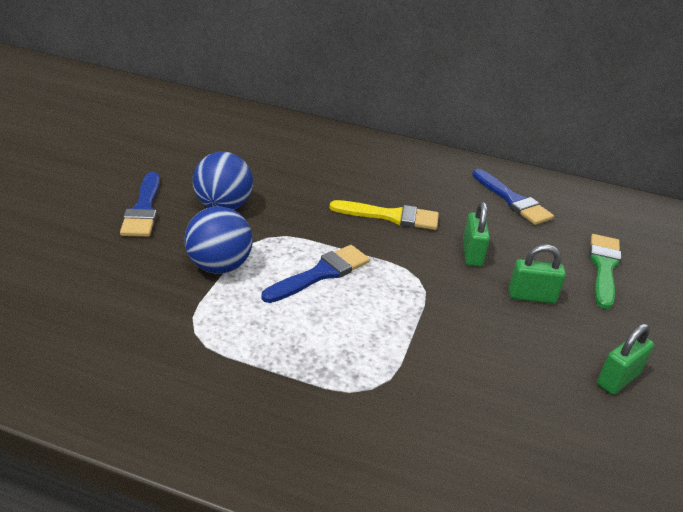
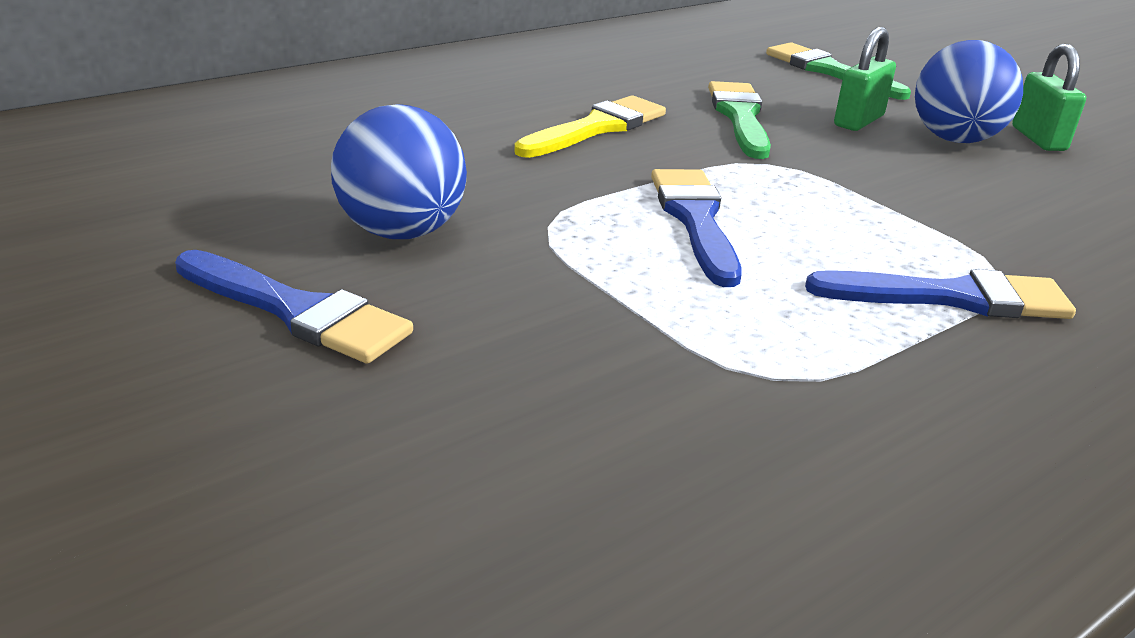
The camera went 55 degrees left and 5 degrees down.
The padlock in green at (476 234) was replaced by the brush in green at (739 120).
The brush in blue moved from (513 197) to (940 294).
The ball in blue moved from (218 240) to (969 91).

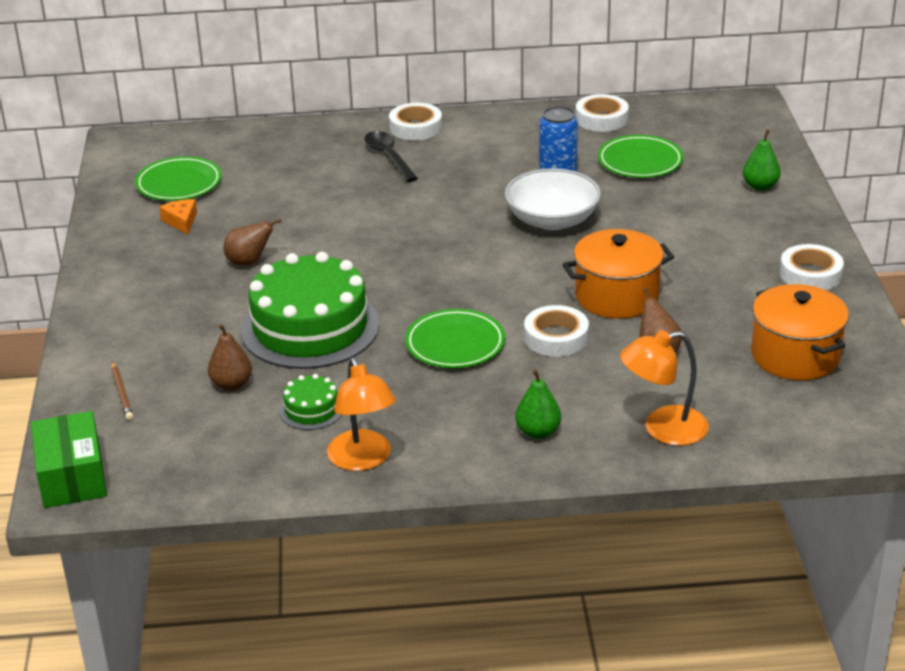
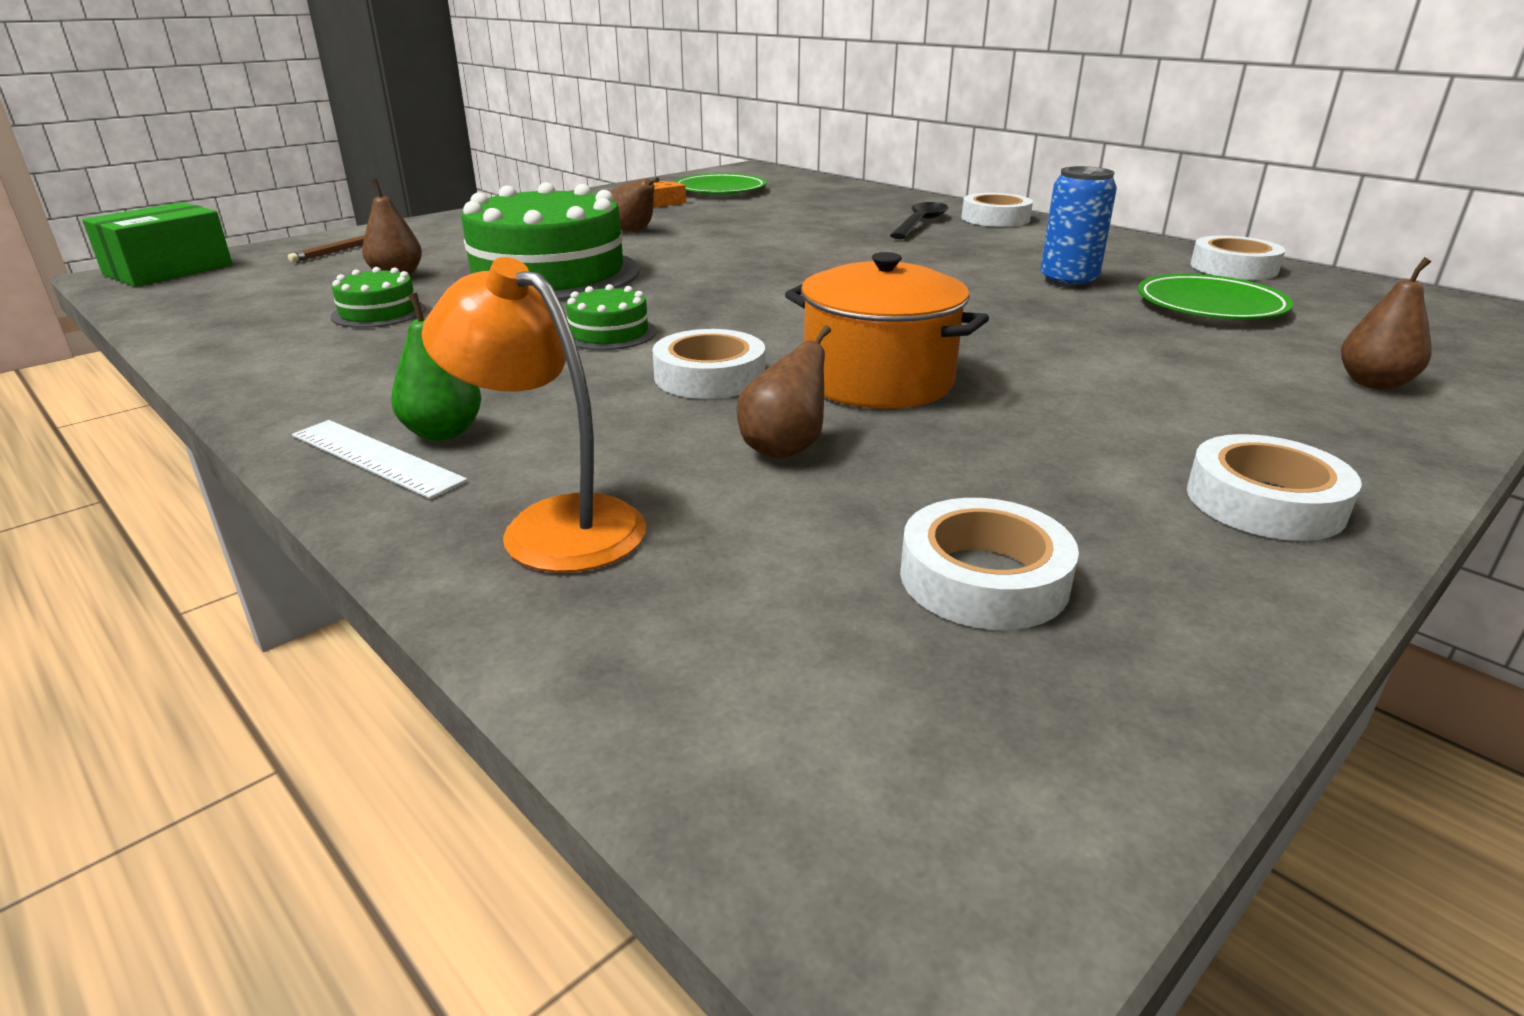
The camera went 50 degrees right and 5 degrees down.
The ruler in white at (380 459) appeared.
The plate in green at (455 338) was replaced by the cake in green at (611 317).
The pot in orange at (800 332) was replaced by the tape in white at (989 564).
The pear in green at (762 160) became the pear in brown at (1386 323).
The lamp in orange at (361 414) disappeared.
The bowl in white at (553 199) disappeared.

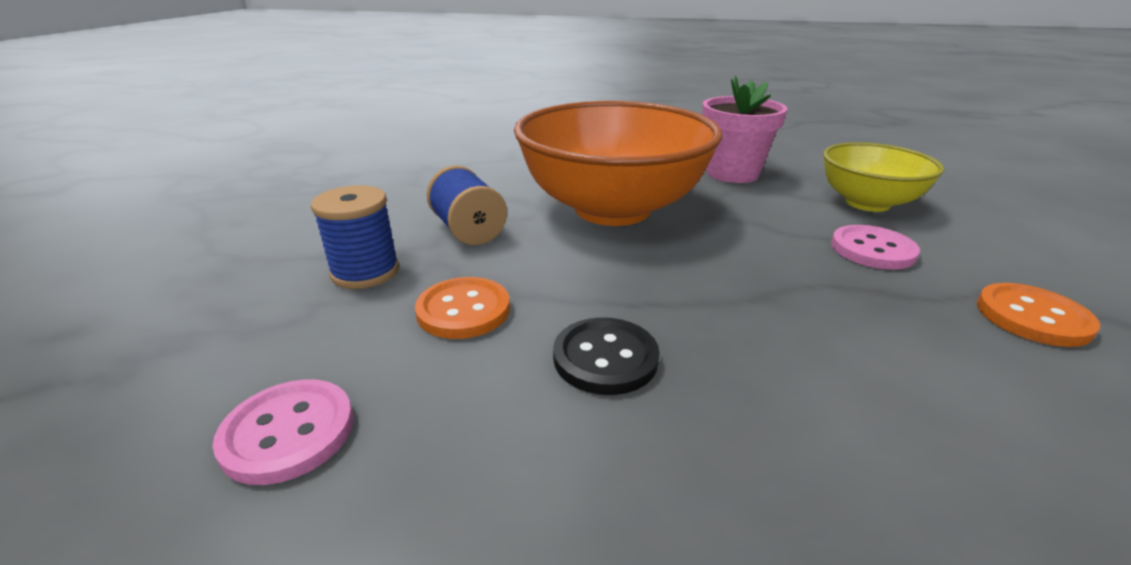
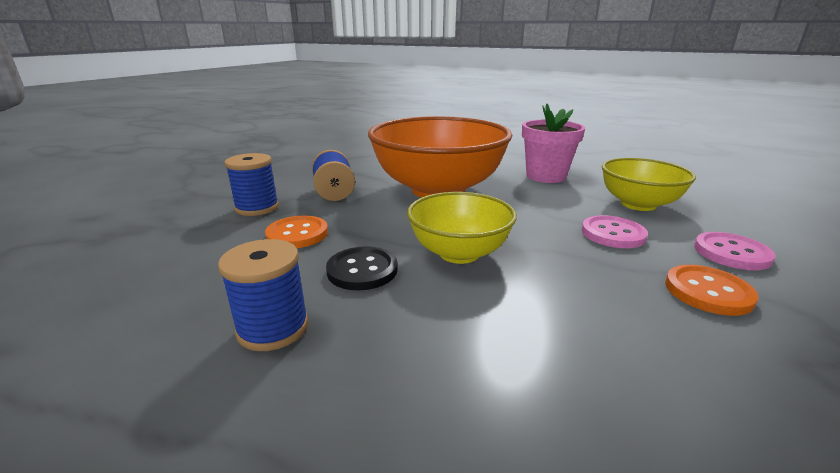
The camera went 15 degrees right and 5 degrees down.
The spool in blue at (263 295) appeared.
The bowl in yellow at (462 228) appeared.
The button in pink moved from (283 432) to (735 251).

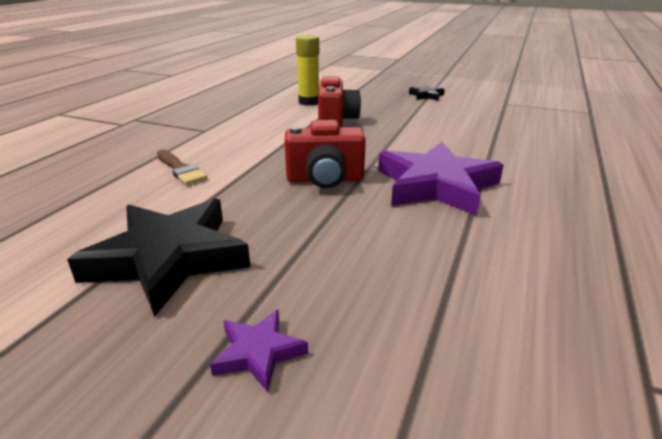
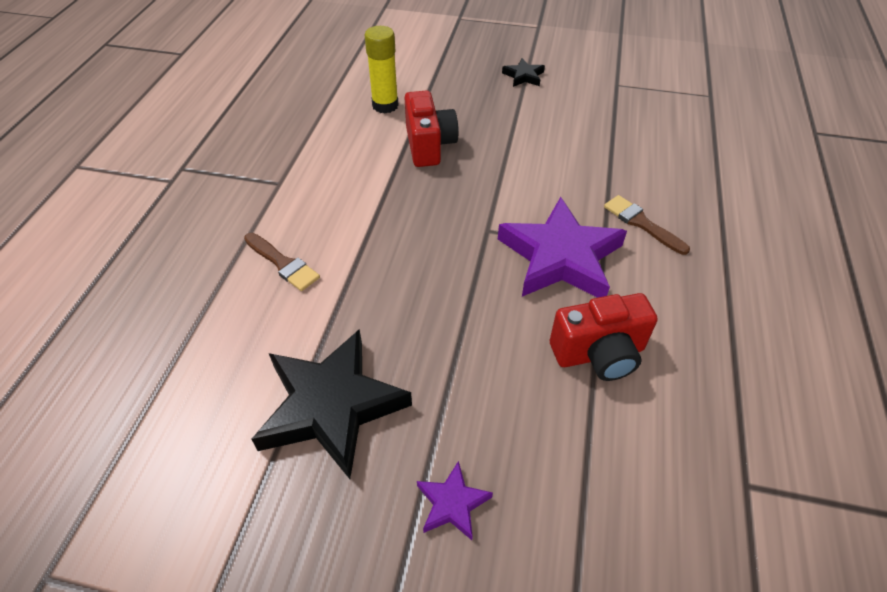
The camera went 10 degrees left and 20 degrees up.
The camera in red moved from (325 154) to (604 337).
The brush in brown at (647 225) appeared.

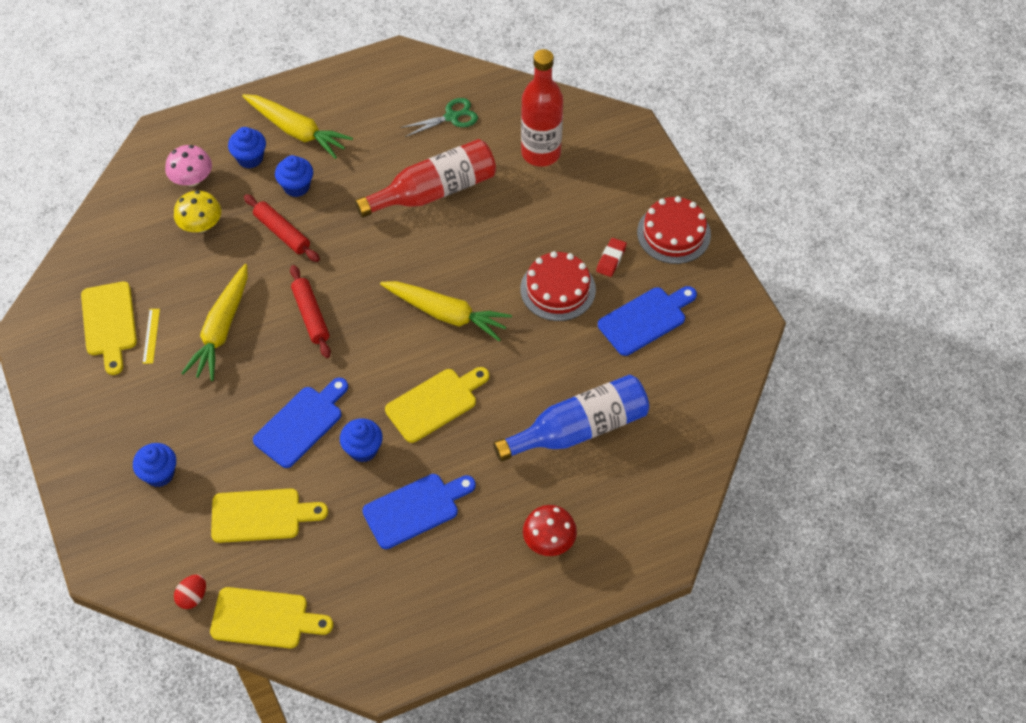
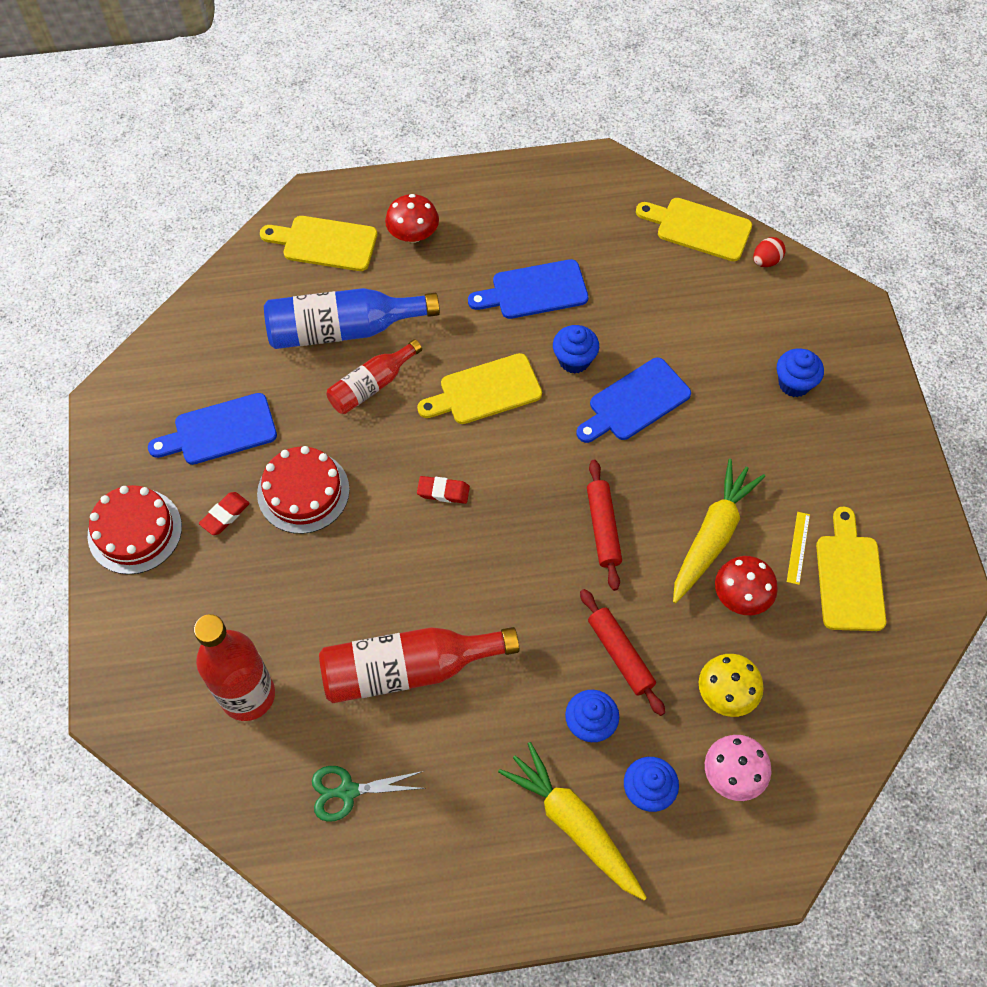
The camera went 165 degrees left and 5 degrees up.
The cutting board in yellow moved from (269 516) to (318 243).
The bottle in red at (374 376) appeared.
The carrot in yellow at (446 311) was replaced by the eraser in red at (443 490).
The mushroom in red at (746 585) appeared.

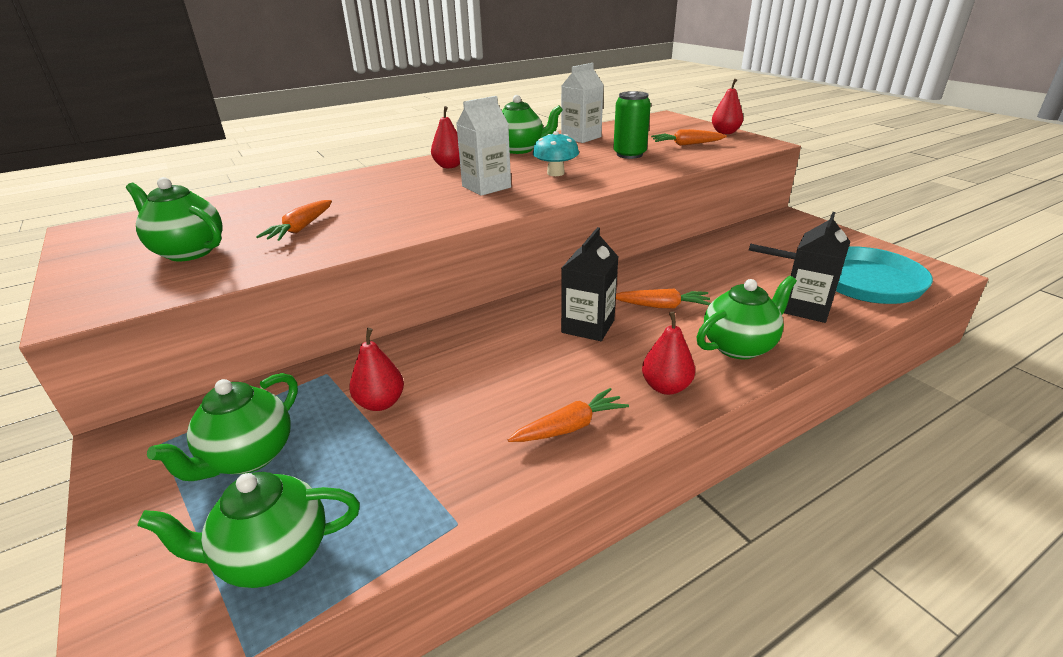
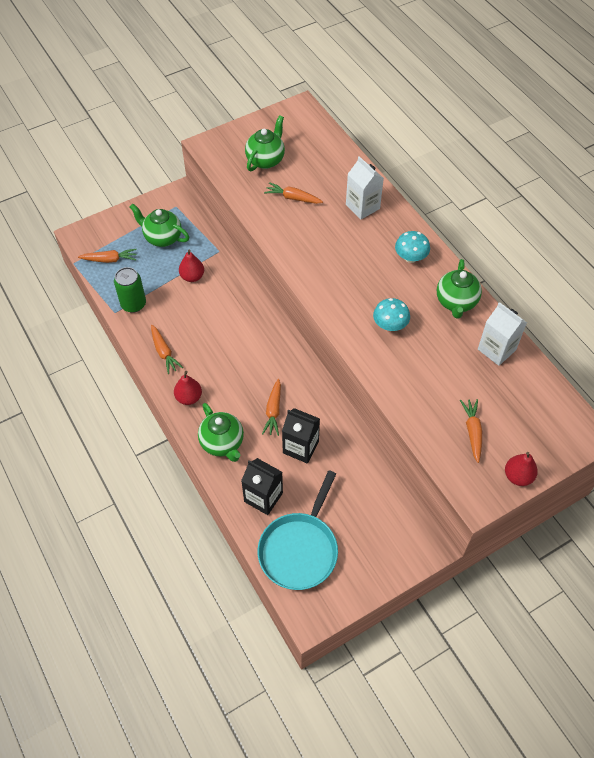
The camera went 90 degrees right and 25 degrees up.
The teapot in green at (248 530) was replaced by the carrot in orange at (107 256).
The can in green moved from (632 125) to (130 290).
The carton in black moved from (590 284) to (301 436).
The carton in white moved from (483 146) to (365 187).
The pear in red at (445 137) was replaced by the mushroom in turquoise at (412 247).

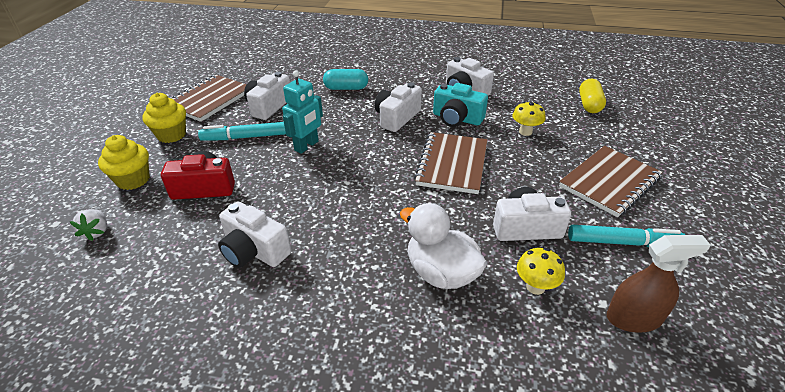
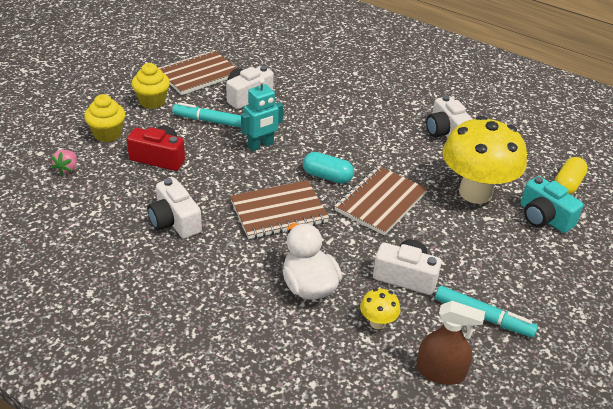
The camera went 20 degrees right and 0 degrees up.
The strawberry in white at (88 225) became the strawberry in pink at (64 162).
The notebook in brown moved from (611 181) to (279 209).
The capsule in turquoise moved from (345 79) to (328 168).
The mushroom in yellow at (529 119) changed to 2.44 times the size.
The camera in turquoise moved from (460 105) to (552 204).
The camera in white at (398 107) disappeared.

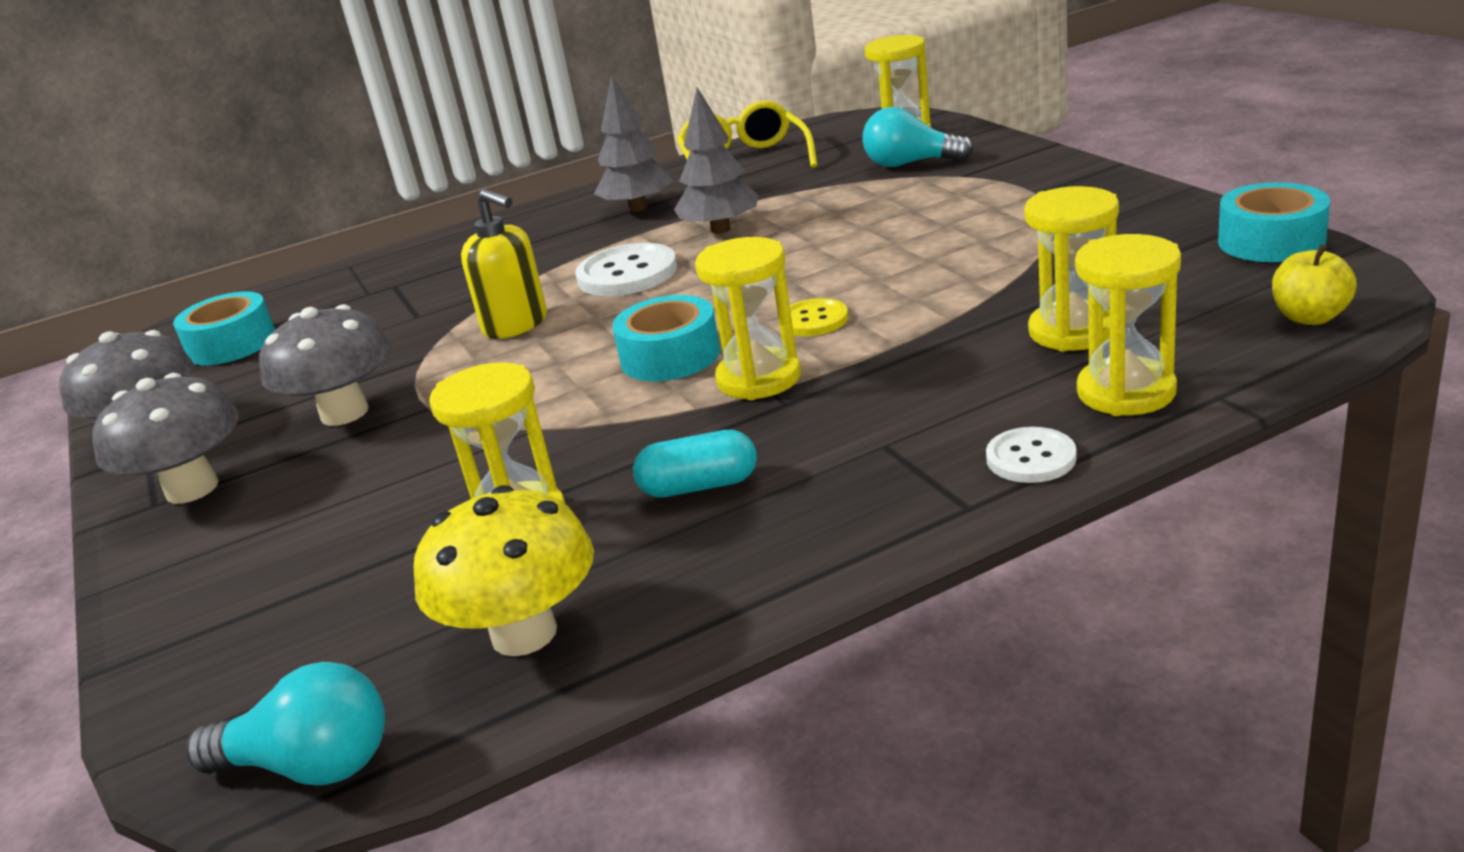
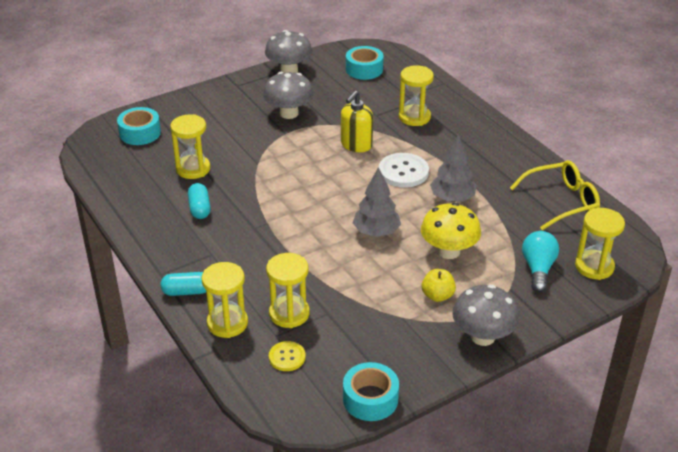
The camera went 80 degrees right and 10 degrees up.
The tape in turquoise moved from (666 338) to (139 126).
The button in white at (1031 455) was replaced by the capsule in turquoise at (183 284).
The button in yellow moved from (819 317) to (287 356).
The tree in grey moved from (633 143) to (377 202).
The hourglass in yellow moved from (748 318) to (416 95).
The mushroom in yellow moved from (504 570) to (451 231).
The apple in yellow moved from (1314 284) to (439 285).
The mushroom in grey moved from (165 438) to (485 315).
The light bulb in turquoise at (285 723) disappeared.

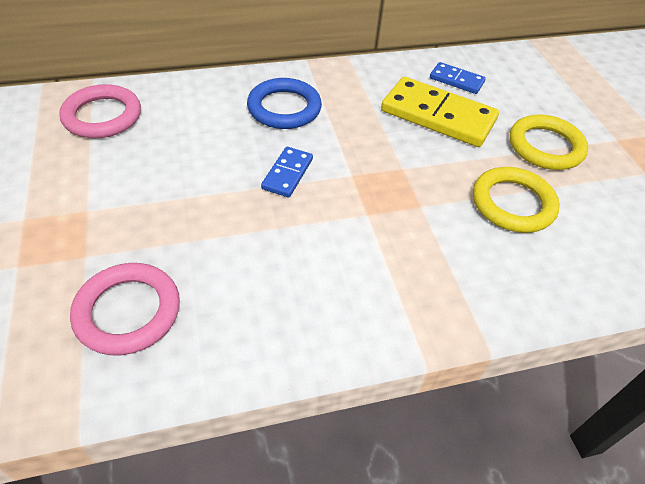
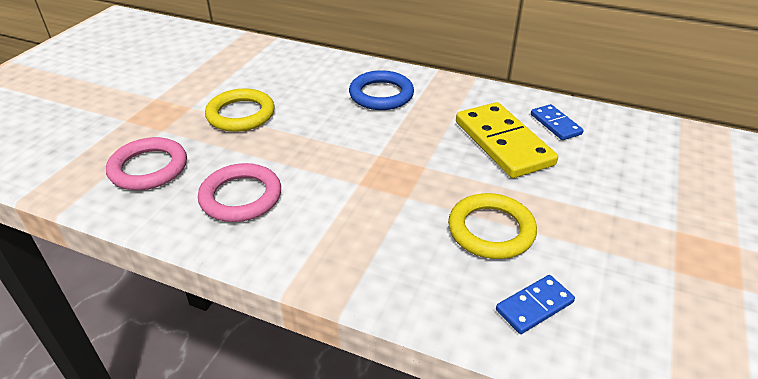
The camera went 40 degrees right and 10 degrees down.
The ring in pink moved from (100 111) to (239 192).
The ring in yellow moved from (548 142) to (240 110).
The domino in blue moved from (287 172) to (535 304).

